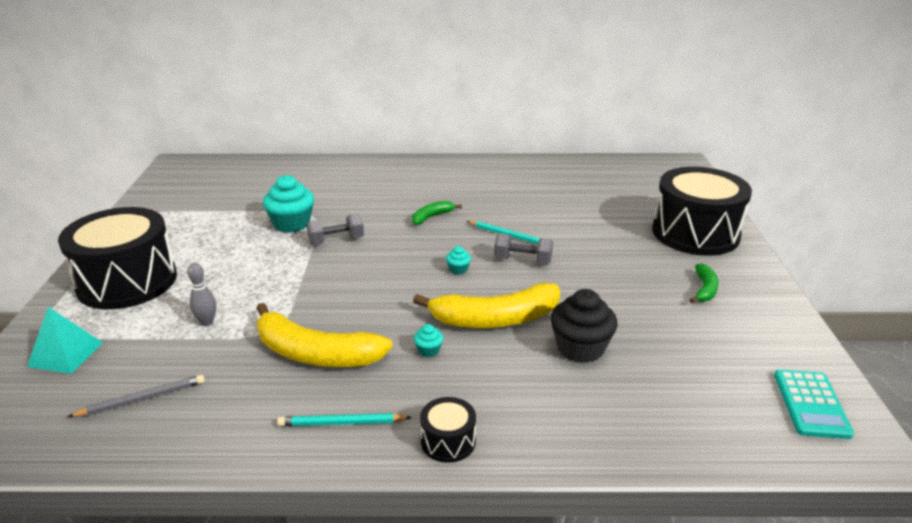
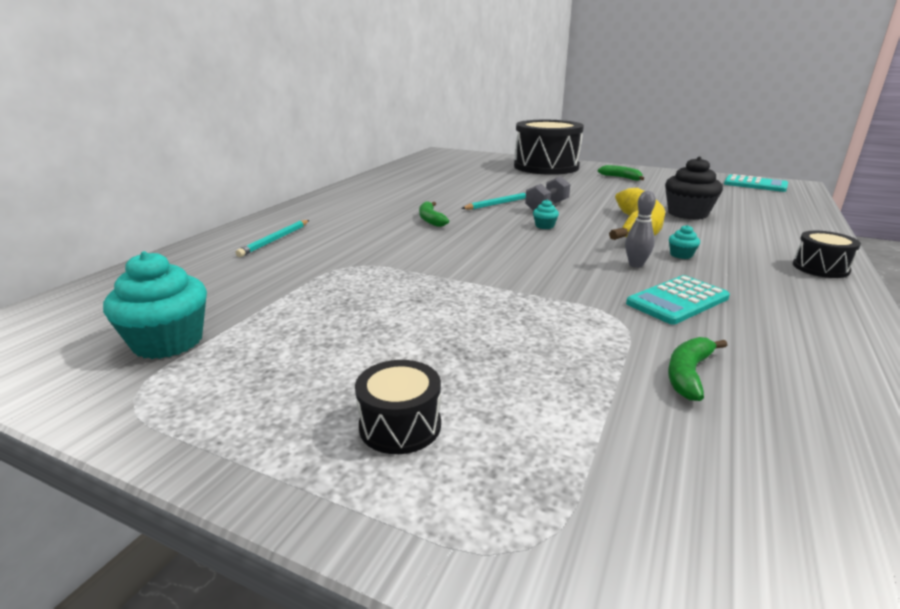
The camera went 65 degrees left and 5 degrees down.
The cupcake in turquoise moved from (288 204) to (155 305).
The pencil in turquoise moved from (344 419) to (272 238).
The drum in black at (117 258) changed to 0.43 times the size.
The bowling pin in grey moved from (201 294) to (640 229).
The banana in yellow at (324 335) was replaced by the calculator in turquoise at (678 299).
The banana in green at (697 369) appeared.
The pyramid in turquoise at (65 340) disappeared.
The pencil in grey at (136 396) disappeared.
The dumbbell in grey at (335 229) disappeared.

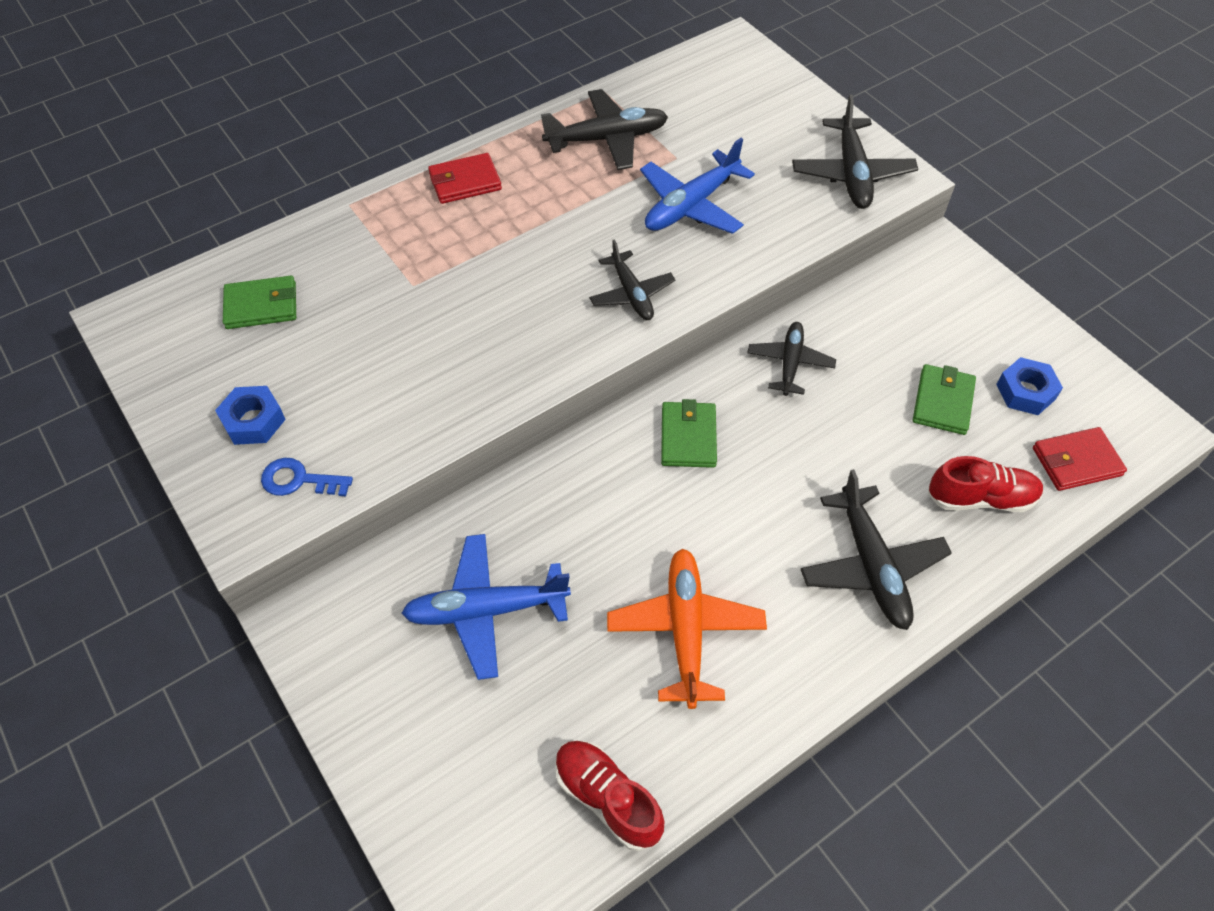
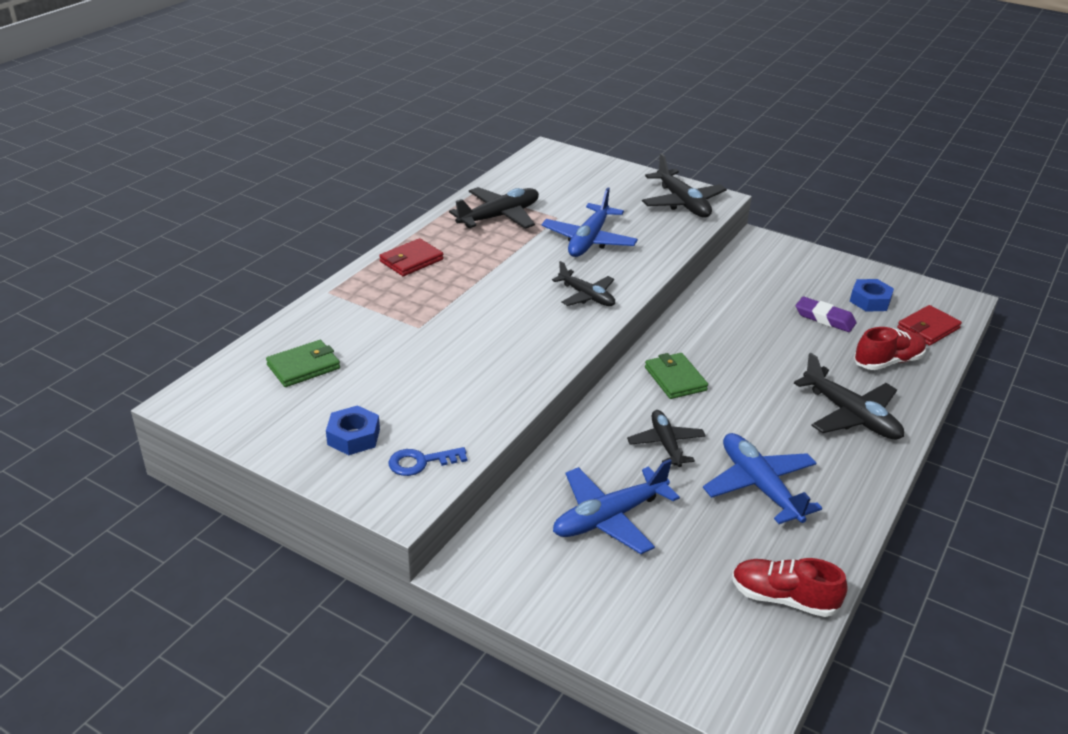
The camera went 25 degrees left and 20 degrees down.
The plane in black moved from (791 359) to (666 438).
The plane in orange at (687 628) became the plane in blue at (762 478).
The wallet in green at (944 399) was replaced by the eraser in purple at (826 314).

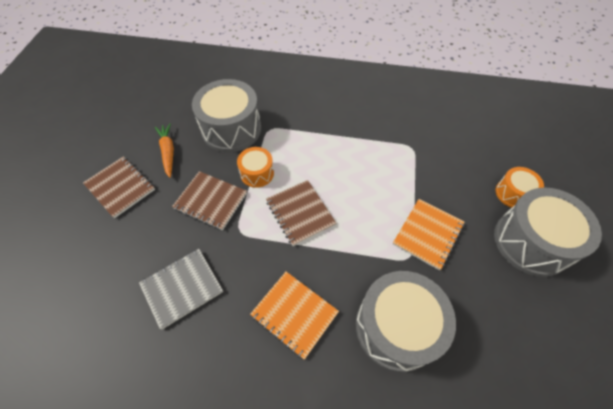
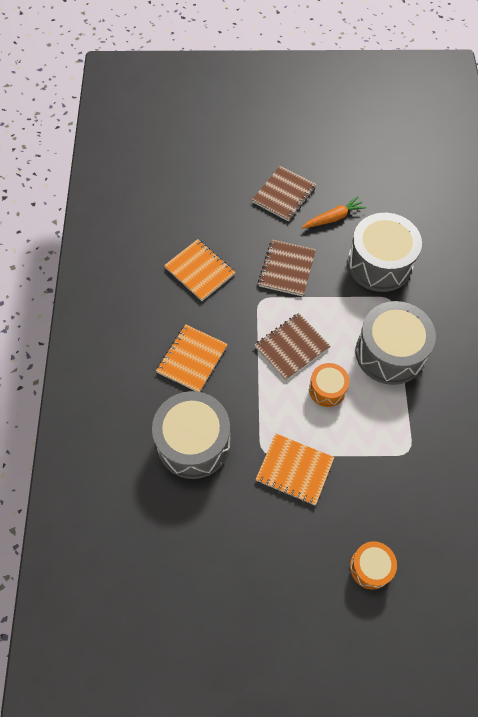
The camera went 80 degrees right and 5 degrees up.
The notebook in grey at (181 289) became the notebook in orange at (200 270).
The drum in orange moved from (255 167) to (329 385).
The drum in grey moved from (548 232) to (395 343).

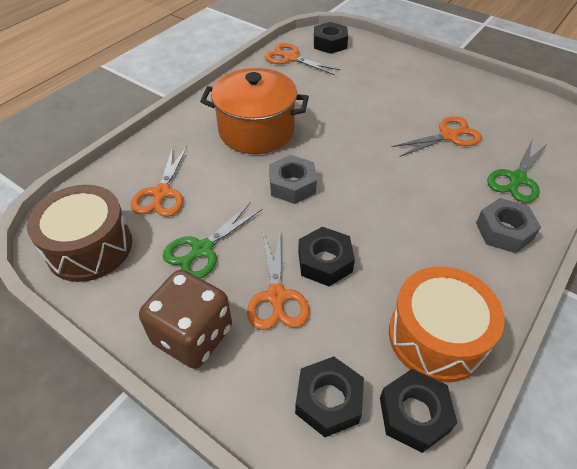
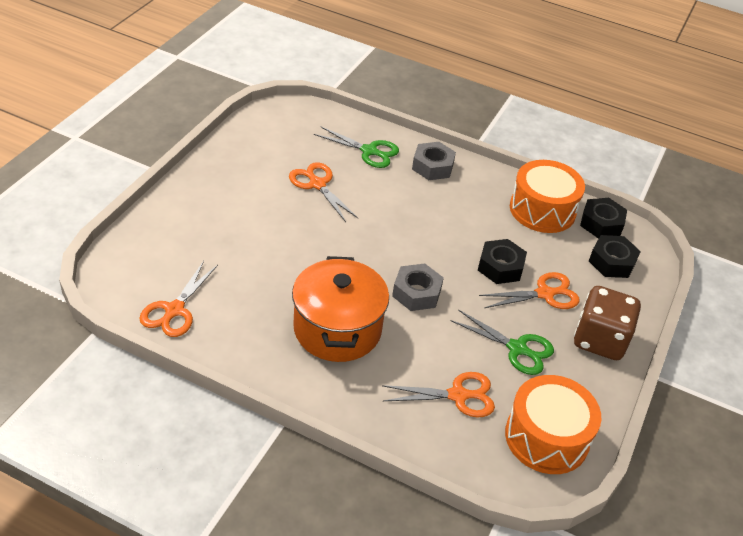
The camera went 105 degrees left and 5 degrees down.
The drum in brown at (79 233) became the drum in orange at (553 424).
The nut in black at (331 38) disappeared.

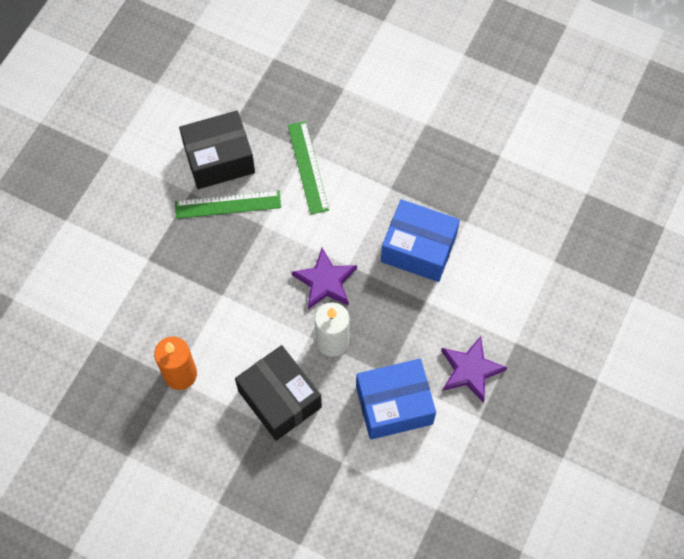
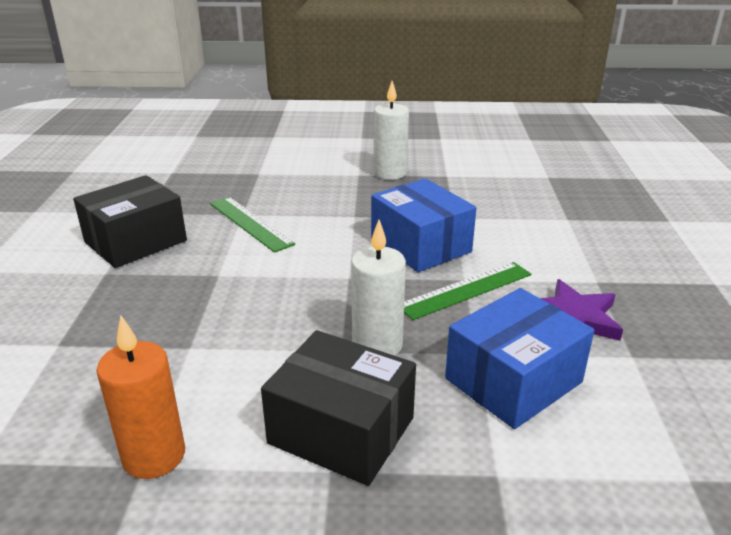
The camera went 25 degrees left and 35 degrees down.
The box in blue at (420 240) turned 60 degrees clockwise.
The candle in white at (391 130) appeared.
The ruler in green moved from (228 204) to (467 291).
The star in purple at (324 278) disappeared.

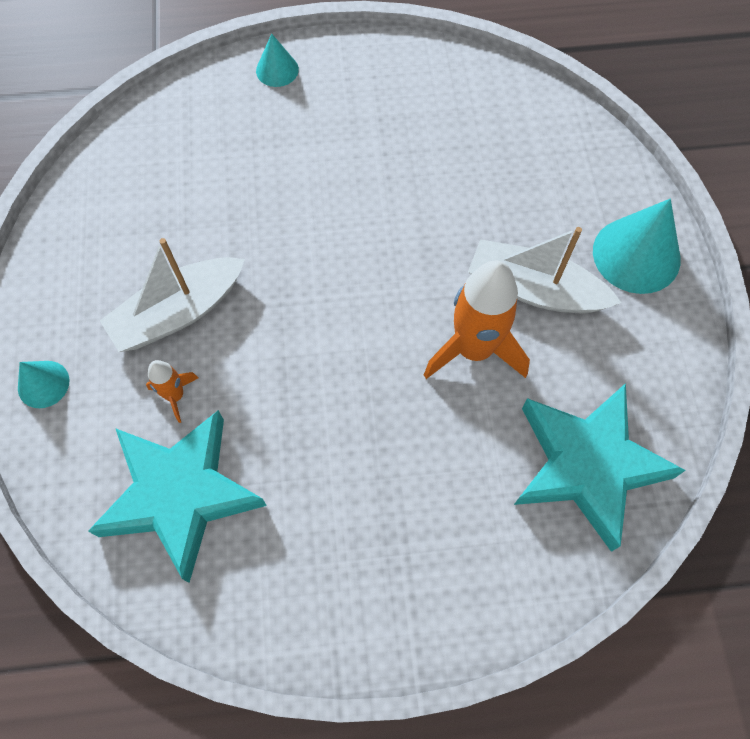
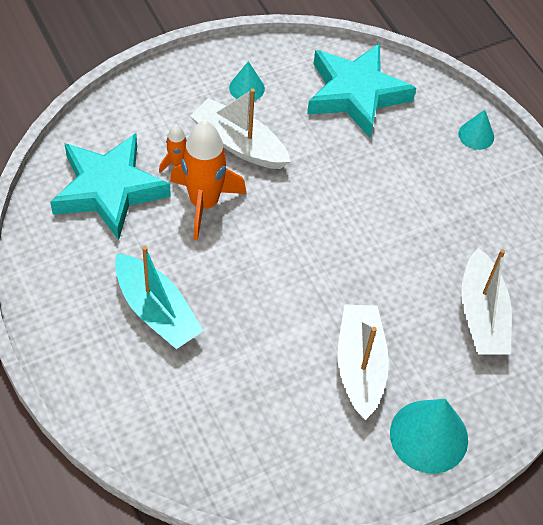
The camera went 65 degrees right and 10 degrees down.
The boat in turquoise at (159 297) appeared.
The rocket in orange moved from (477 319) to (208 180).
The cone in turquoise moved from (43 384) to (247 81).
The star in turquoise moved from (600 467) to (361 90).
The boat in white at (486 301) appeared.

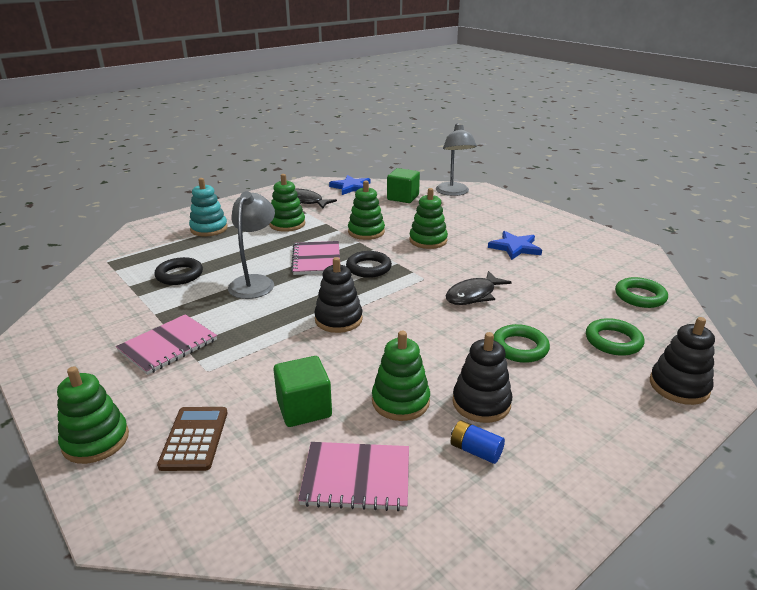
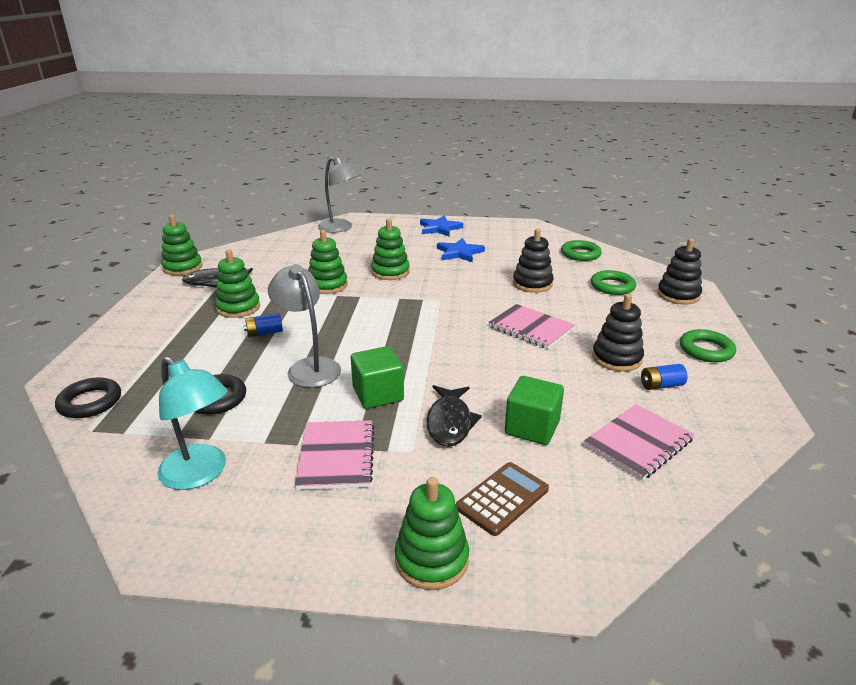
The camera went 45 degrees left and 0 degrees up.
The ring in black moved from (369 264) to (88 397).
The lamp in turquoise at (192 423) appeared.
The stacking toy in green moved from (401 376) to (181 245).
The battery in blue at (263 325) appeared.
The cube in green moved from (403 185) to (377 377).
The star in blue moved from (350 185) to (441 226).
The fish in black moved from (479 288) to (454 416).
The calculator in brown at (192 439) turned 90 degrees clockwise.
The notebook in pink moved from (315 258) to (531 326).
The stacking toy in black moved from (338 295) to (533 261).
The ring in green moved from (522 343) to (708 345).
The stacking toy in turquoise at (208 207) disappeared.

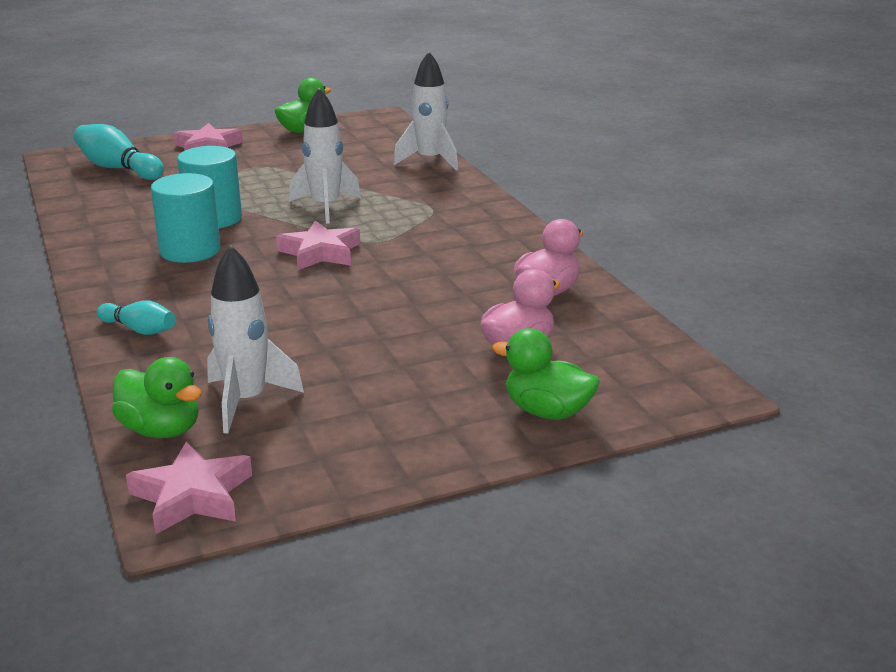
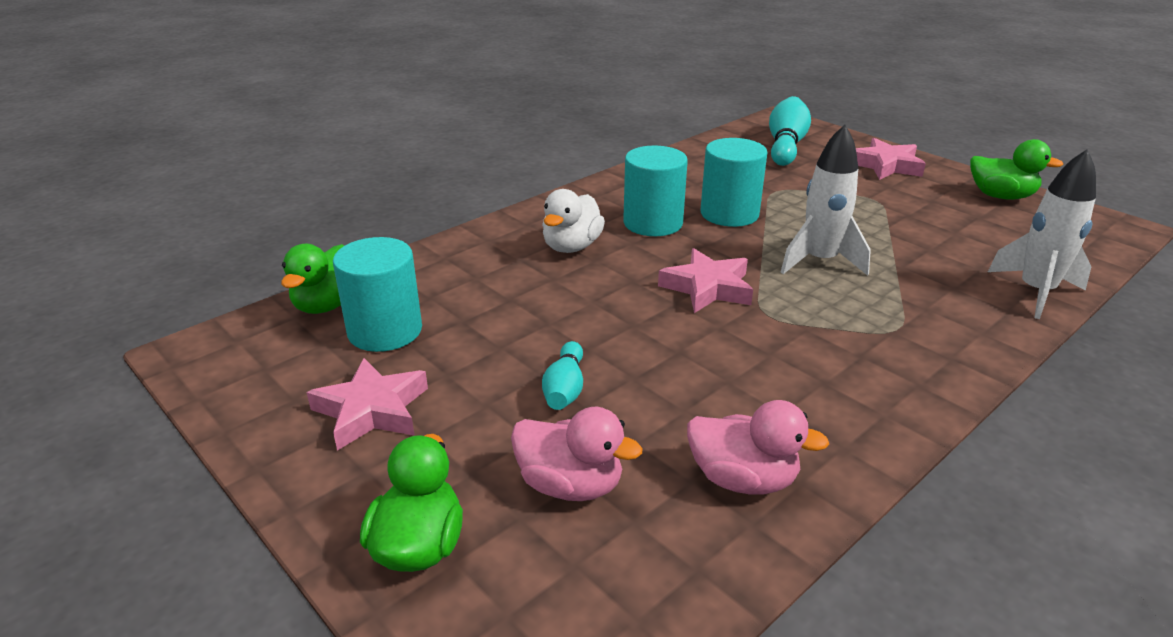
The camera went 70 degrees right and 5 degrees up.
The star in pink moved from (189 488) to (367 404).
The rocket in white at (255 339) was replaced by the cylinder in turquoise at (377 294).
The duck in white at (573 221) appeared.
The bowling pin in turquoise moved from (135 317) to (562 375).

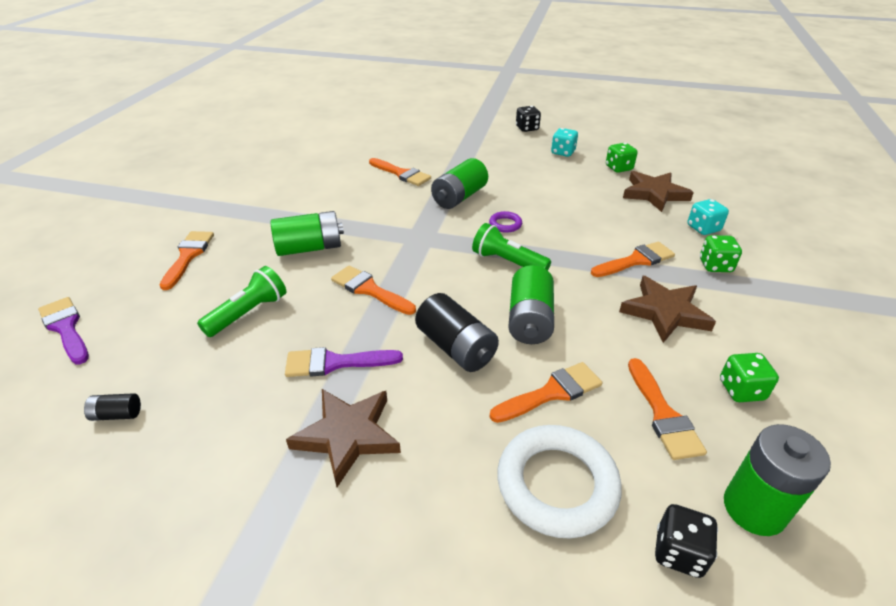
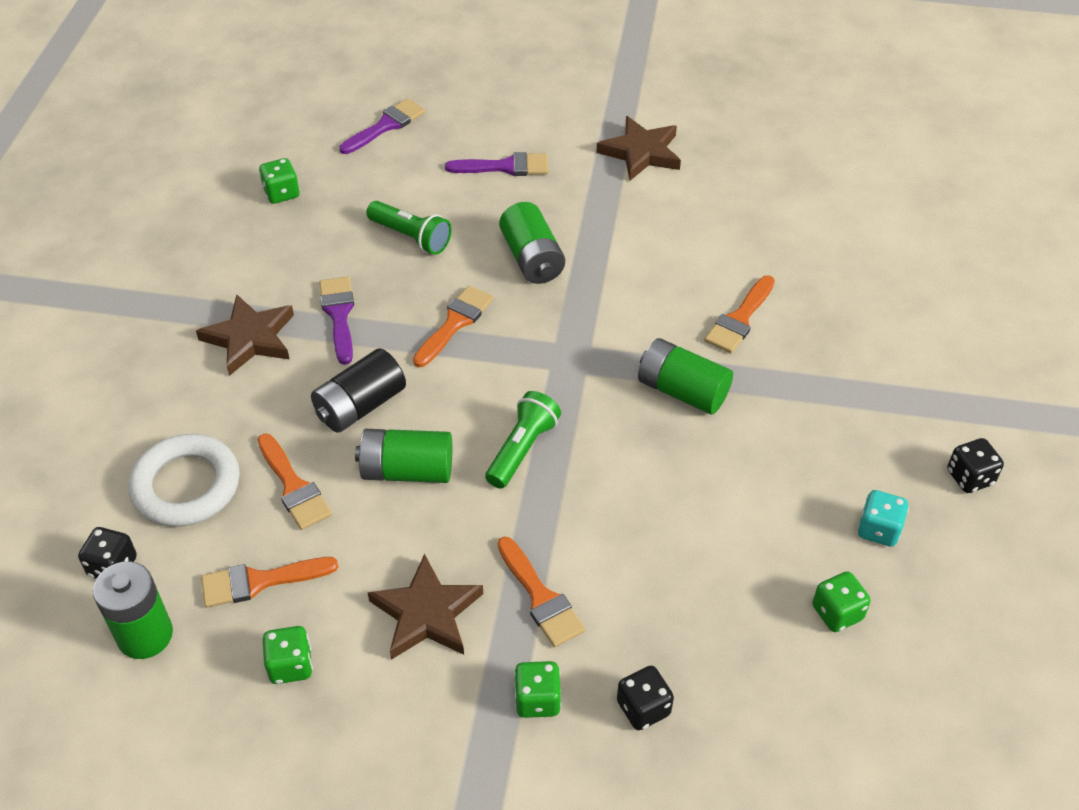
The camera went 85 degrees right and 10 degrees up.
The battery in black at (112 407) was replaced by the dice in green at (279 181).
The brush in orange at (187 260) became the brush in purple at (496 164).
The star in brown moved from (658 191) to (638 148).
The dice in turquoise at (708 217) became the dice in black at (645 698).
The ring in purple at (505 222) disappeared.

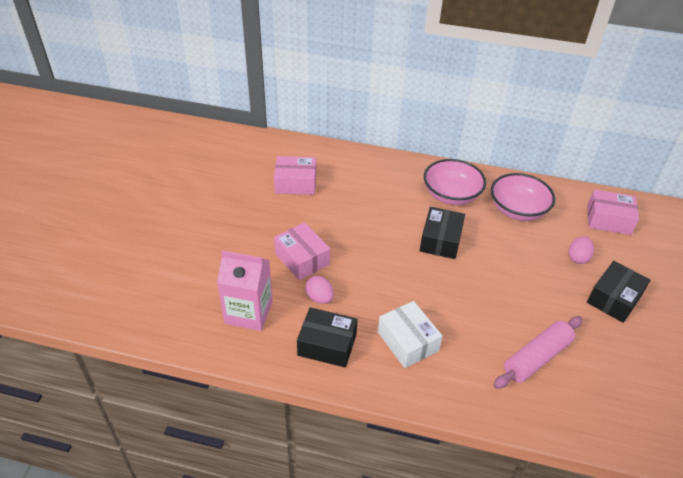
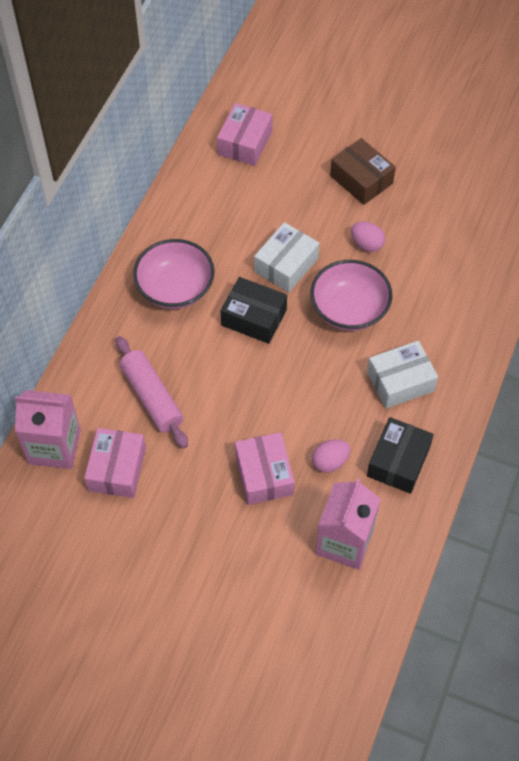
The camera went 80 degrees left and 15 degrees up.
The carton in pink at (48 429) appeared.
The rolling pin in pink moved from (538 352) to (152 392).
The box in pink at (302 251) turned 75 degrees counterclockwise.
The box in white at (286 257) appeared.
The bowl in pink moved from (523 197) to (352 295).
The box in black at (618 292) became the box in brown at (363 171).
The egg in pink moved from (581 250) to (368 237).

